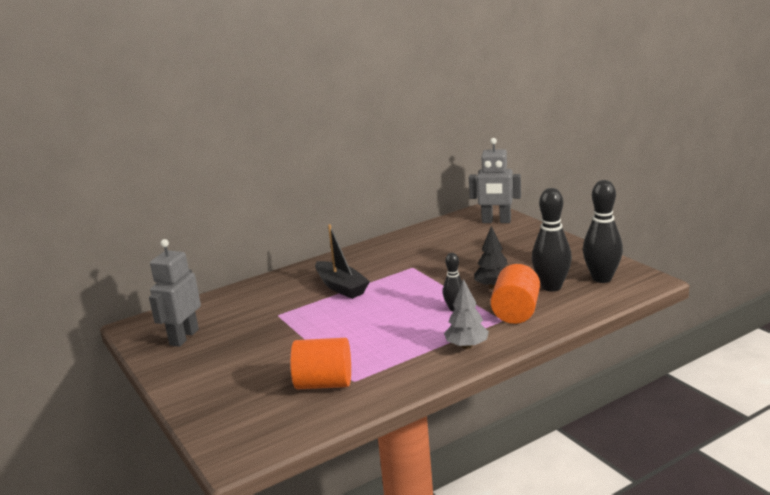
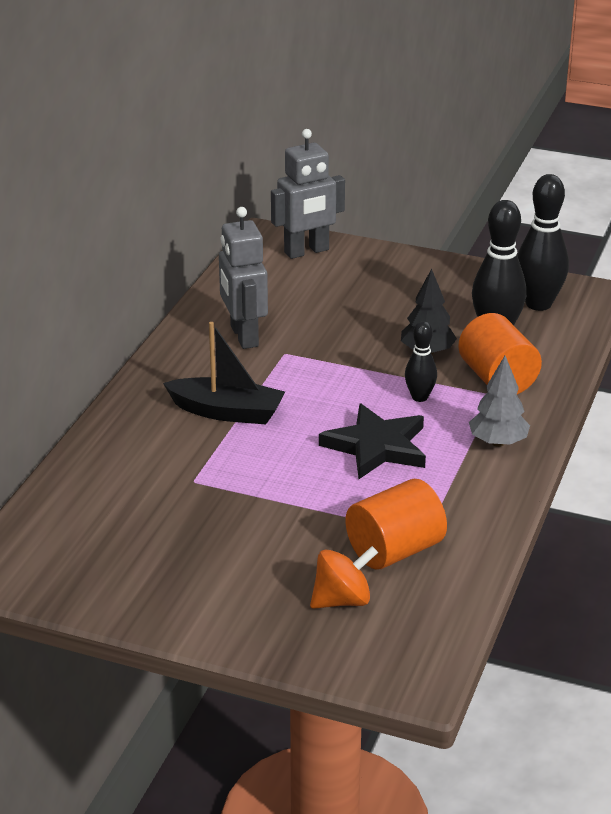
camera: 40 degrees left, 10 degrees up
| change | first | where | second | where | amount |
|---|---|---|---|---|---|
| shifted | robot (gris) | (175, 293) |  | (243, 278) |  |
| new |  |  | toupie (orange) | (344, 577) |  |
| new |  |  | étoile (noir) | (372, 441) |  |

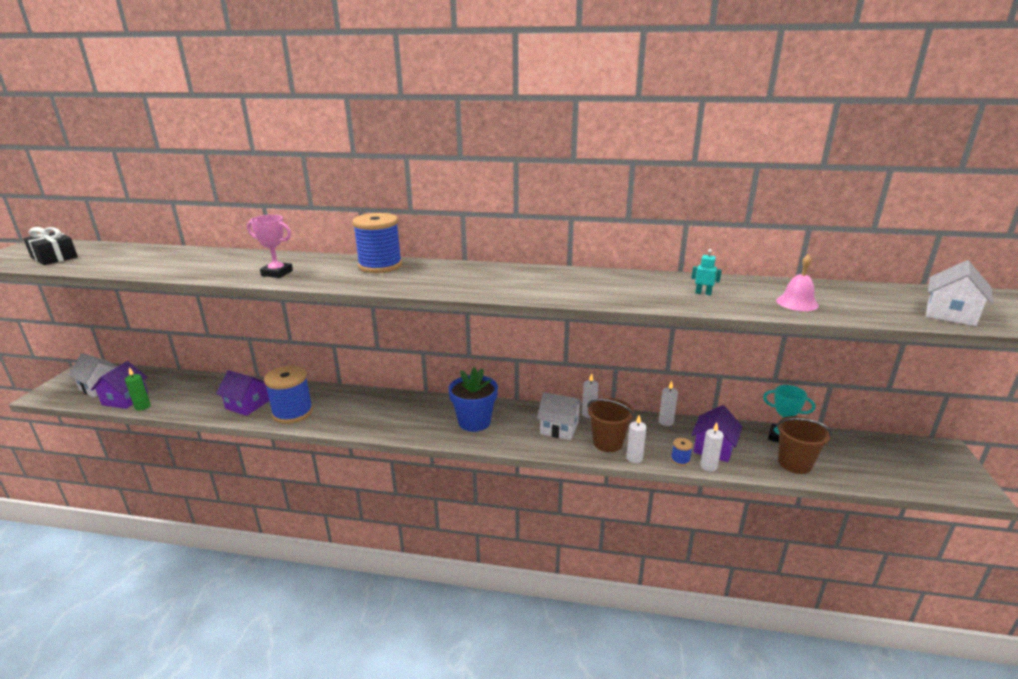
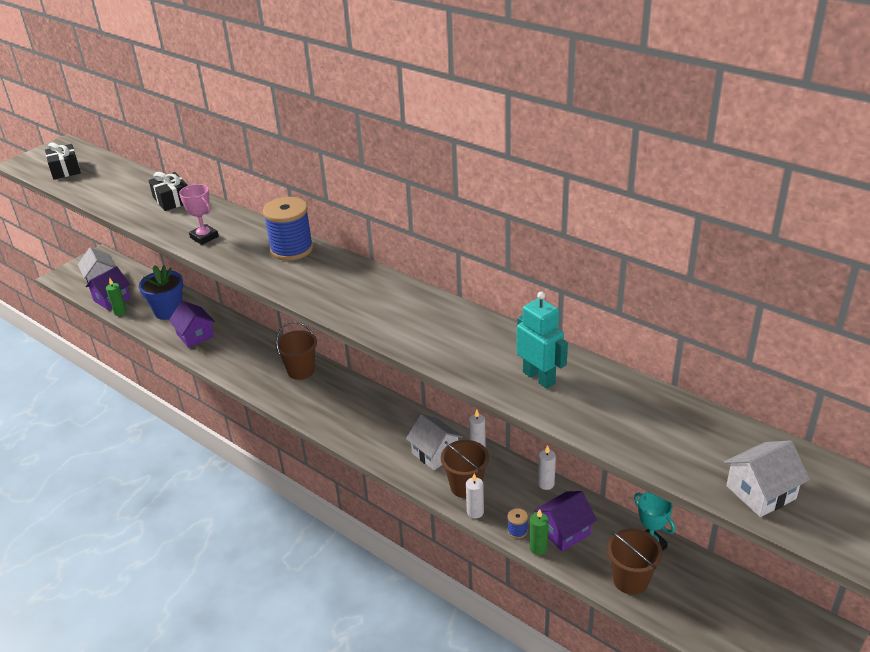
camera: 30 degrees right, 10 degrees up
| change | first | where | second | where | amount |
|---|---|---|---|---|---|
| gone | bobine (bleu) | (288, 395) |  |  |  |
| shifted | pot de fleurs (bleu) | (473, 399) |  | (161, 292) |  |
| scaled | robot (turquoise) | (706, 272) |  | (542, 340) | x2.08 |
| repainted | bougie (blanc) | (712, 447) | bougie (vert) | (539, 532) |  |
| gone | cloche (rose) | (797, 282) |  |  |  |
| new |  |  | cadeau (noir) | (168, 191) |  |
| new |  |  | seau (marron) | (296, 350) |  |

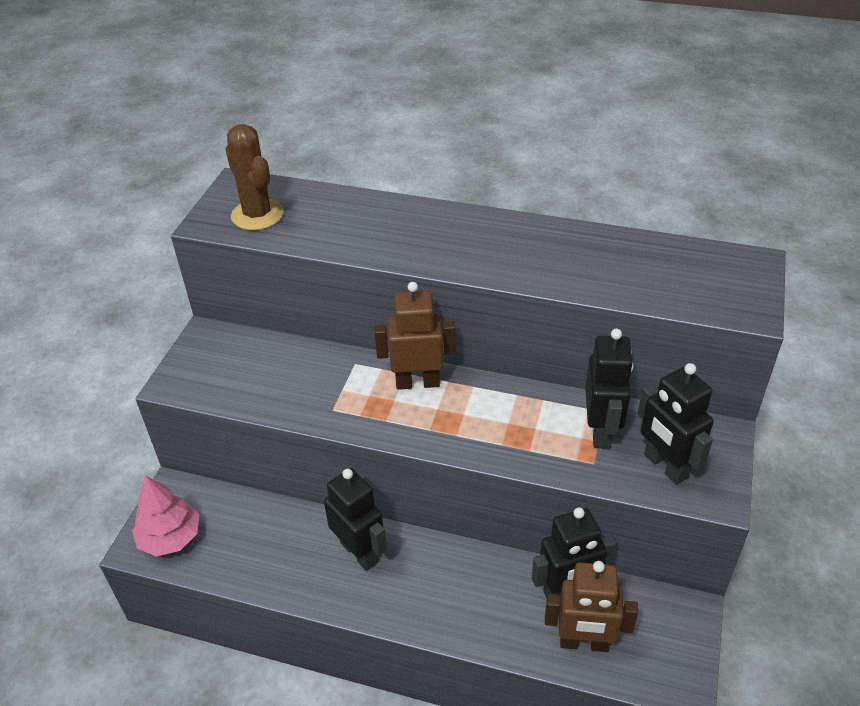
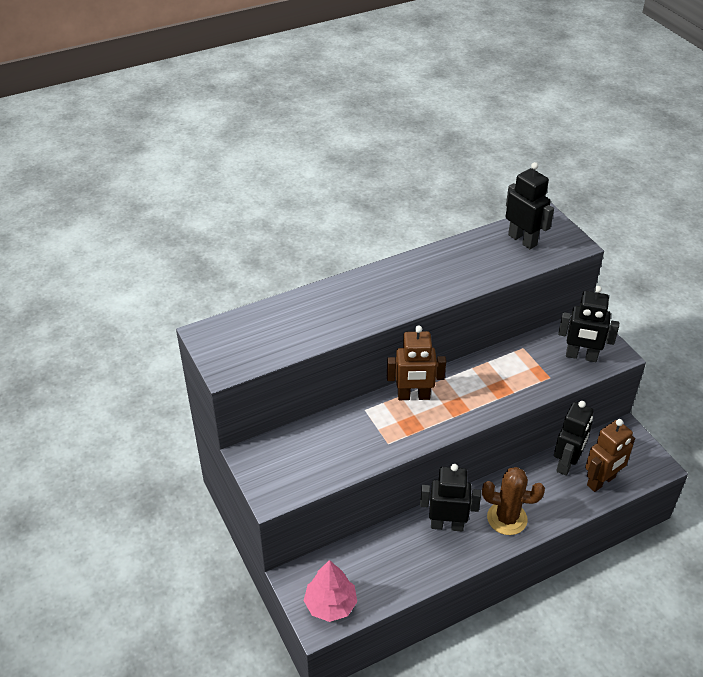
camera: 45 degrees left, 0 degrees up
| change | first | where | second | where | amount |
|---|---|---|---|---|---|
| shifted | cactus (marron) | (254, 177) |  | (513, 501) |  |
| rotated | robot (marron) | (415, 336) |  | (416, 362) | 135 degrees counterclockwise |
| shifted | robot (noir) | (609, 389) |  | (529, 205) |  |

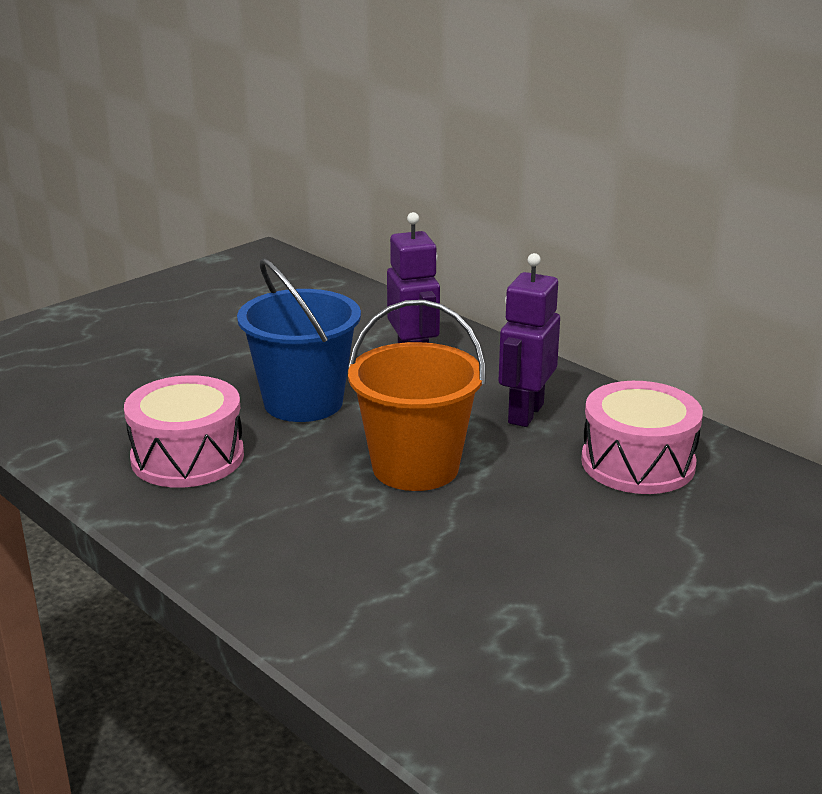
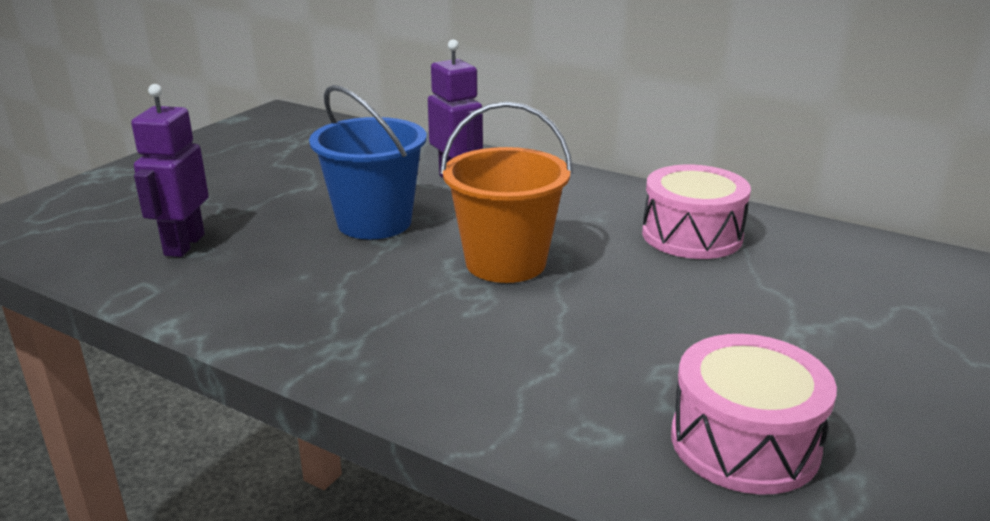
camera: 15 degrees left, 0 degrees up
| change | first | where | second | where | amount |
|---|---|---|---|---|---|
| shifted | tambour (rose) | (184, 431) |  | (754, 414) |  |
| shifted | robot (violet) | (529, 340) |  | (170, 170) |  |

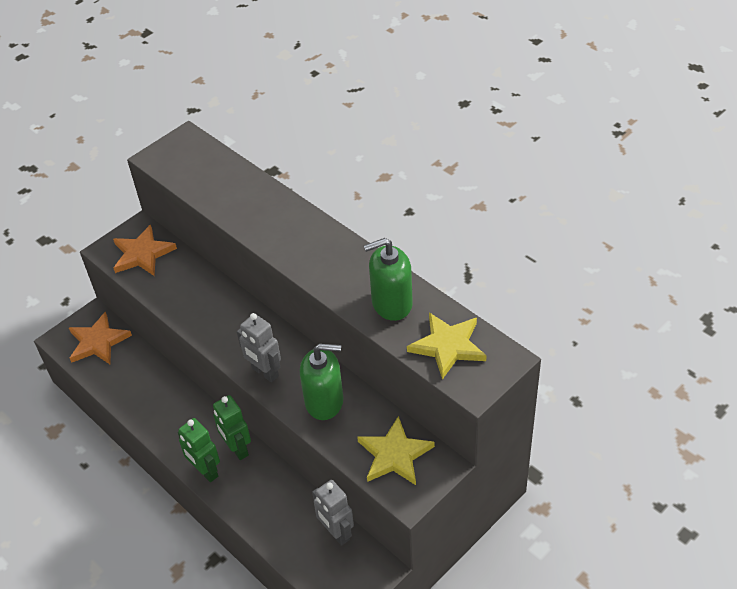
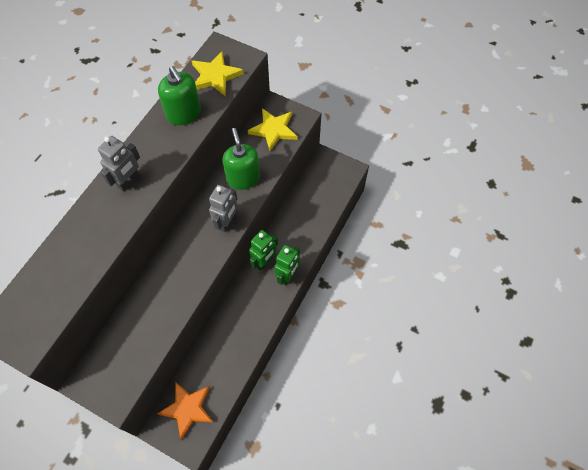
camera: 110 degrees left, 15 degrees up
| change | first | where | second | where | amount |
|---|---|---|---|---|---|
| gone | étoile (orange) | (145, 250) |  |  |  |
| shifted | robot (gris) | (333, 513) |  | (119, 163) |  |

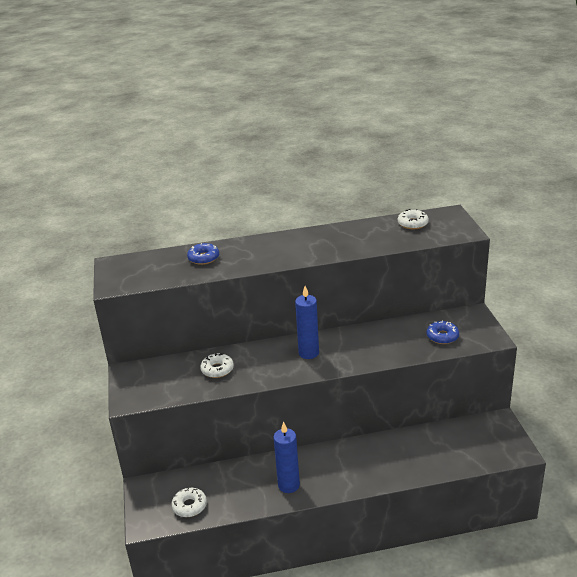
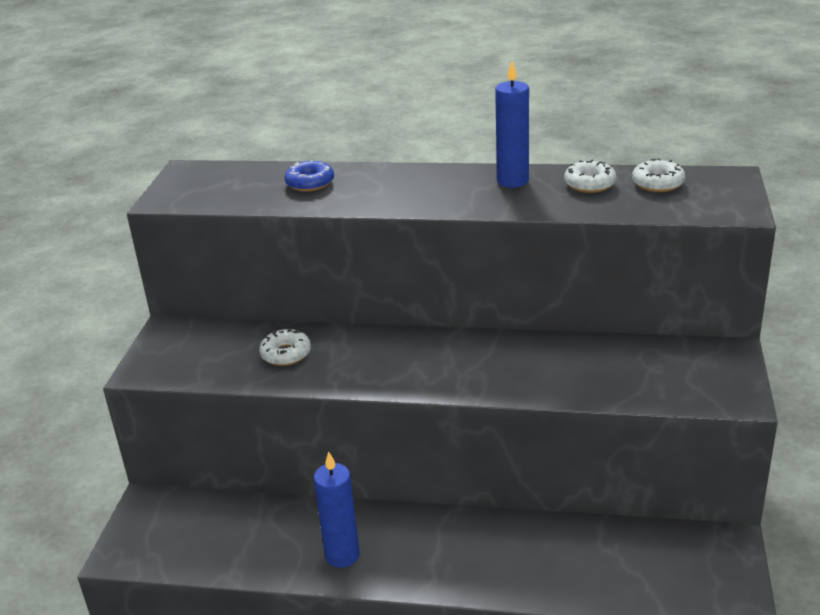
camera: 20 degrees right, 0 degrees up
| change | first | where | second | where | amount |
|---|---|---|---|---|---|
| shifted | beignet (blanc) | (189, 502) |  | (590, 176) |  |
| shifted | bougie (bleu) | (307, 322) |  | (512, 124) |  |
| gone | beignet (bleu) | (443, 332) |  |  |  |

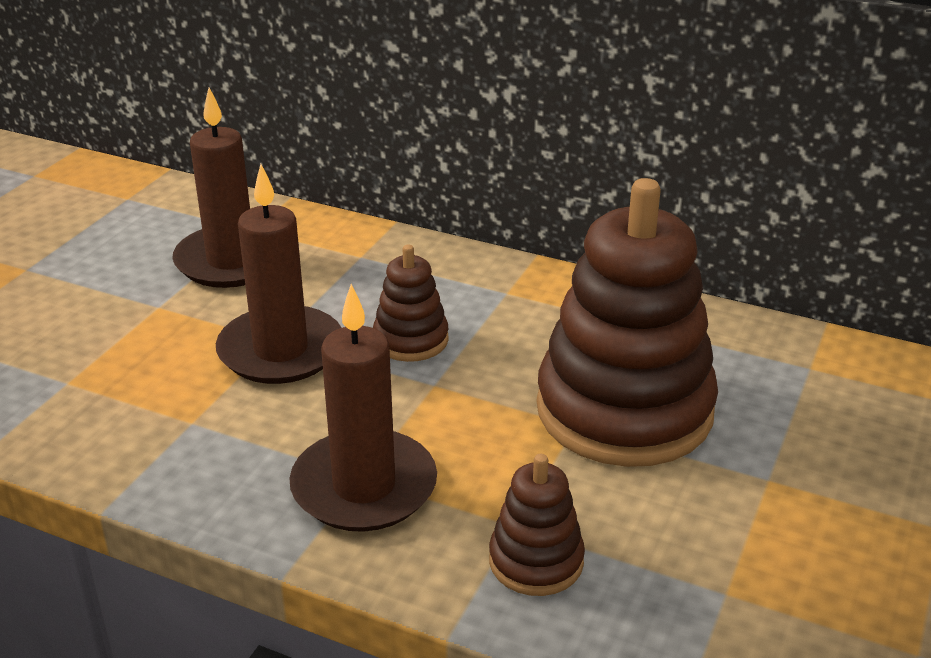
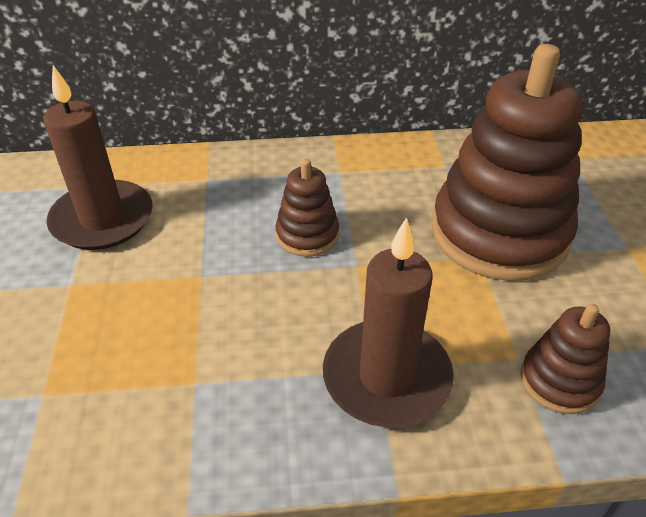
camera: 30 degrees left, 10 degrees up
| change | first | where | second | where | amount |
|---|---|---|---|---|---|
| gone | bougie (marron) | (278, 274) |  |  |  |

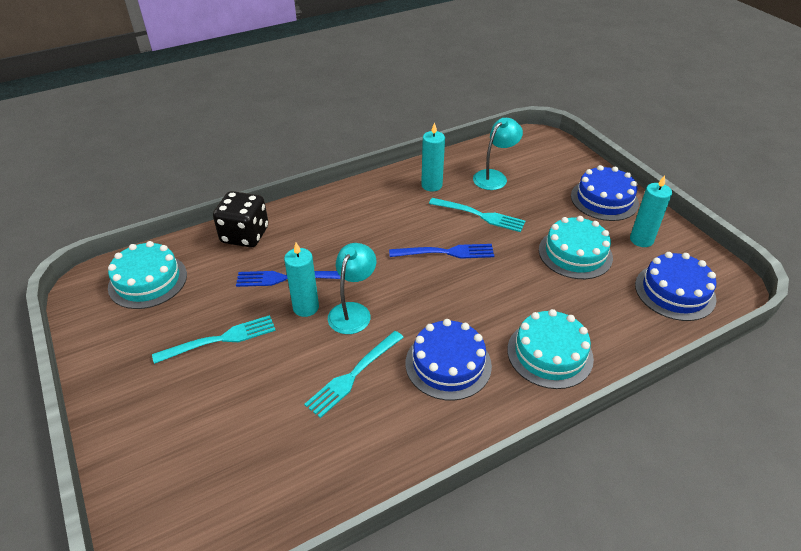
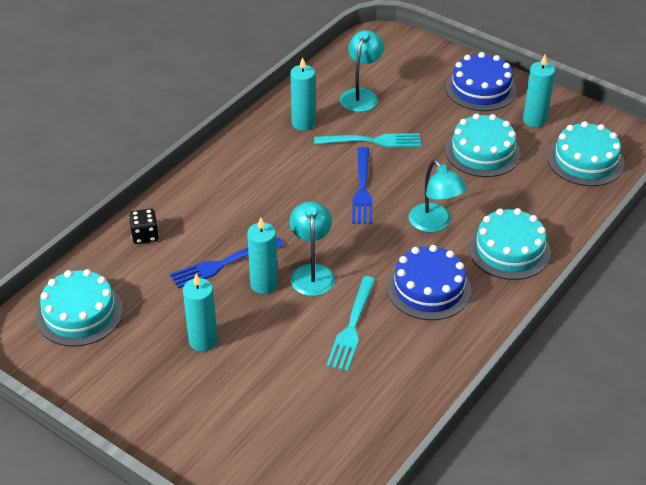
camera: 25 degrees left, 0 degrees up
| change | first | where | second | where | amount |
|---|---|---|---|---|---|
| swapped | fourchette (turquoise) | (214, 339) | bougie (turquoise) | (200, 312) |  |
| scaled | dé (noir) | (240, 219) |  | (144, 226) | x0.56 |
| rotated | fourchette (bleu) | (441, 251) |  | (362, 185) | 120 degrees clockwise |
| repainted | gâteau (bleu) | (676, 286) | gâteau (turquoise) | (586, 153) |  |
| new |  |  | lampe (turquoise) | (438, 196) |  |

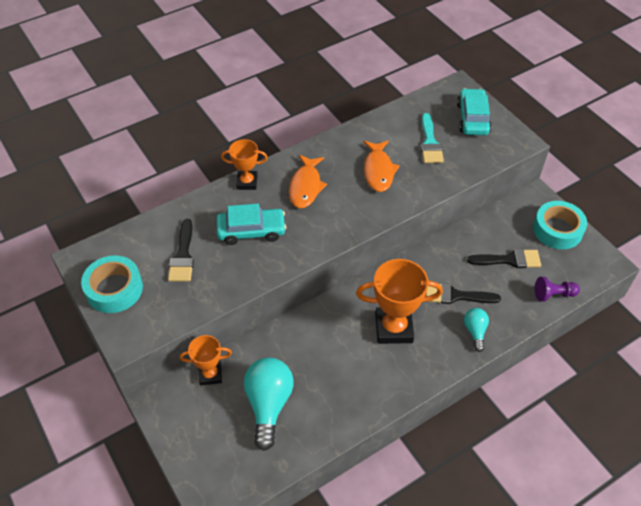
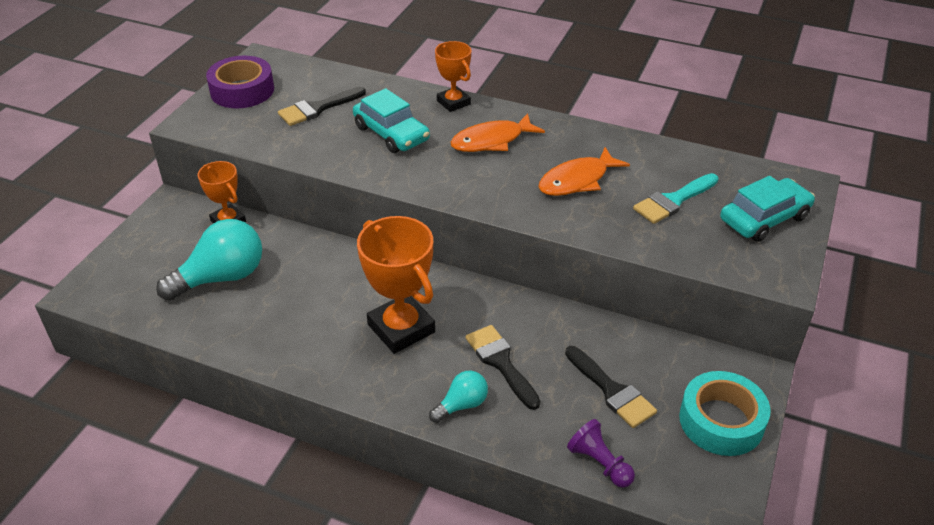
camera: 55 degrees right, 10 degrees down
| change | first | where | second | where | amount |
|---|---|---|---|---|---|
| repainted | ruban adhésif (turquoise) | (112, 284) | ruban adhésif (violet) | (240, 82) |  |

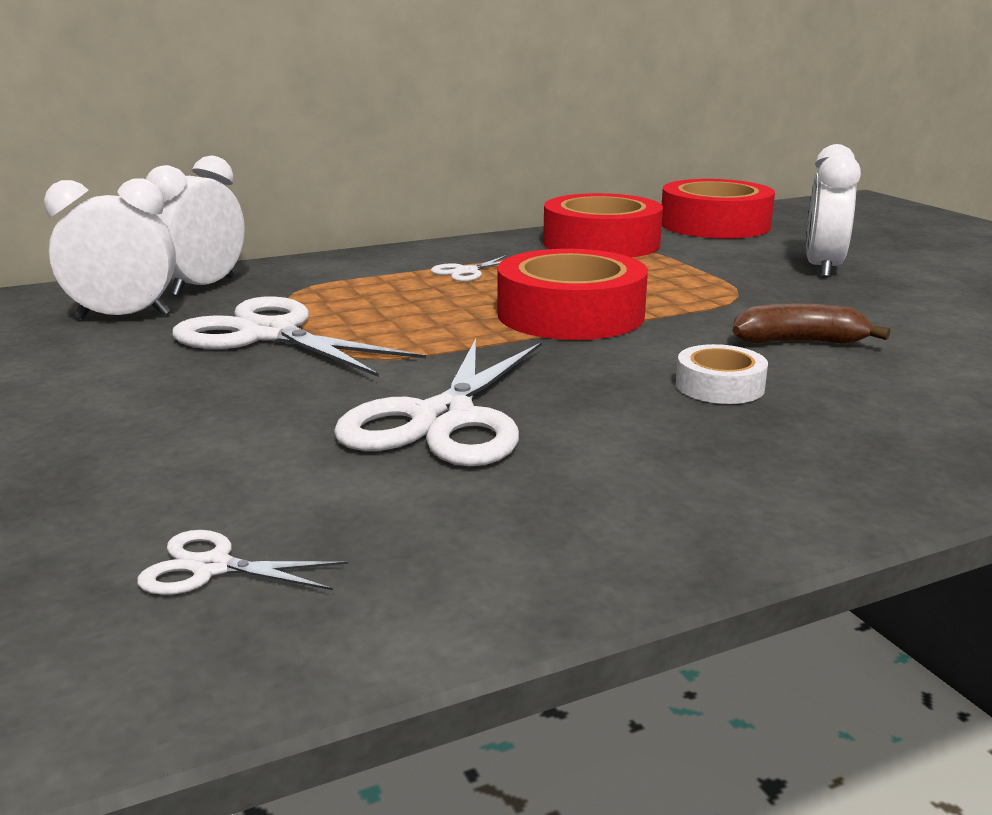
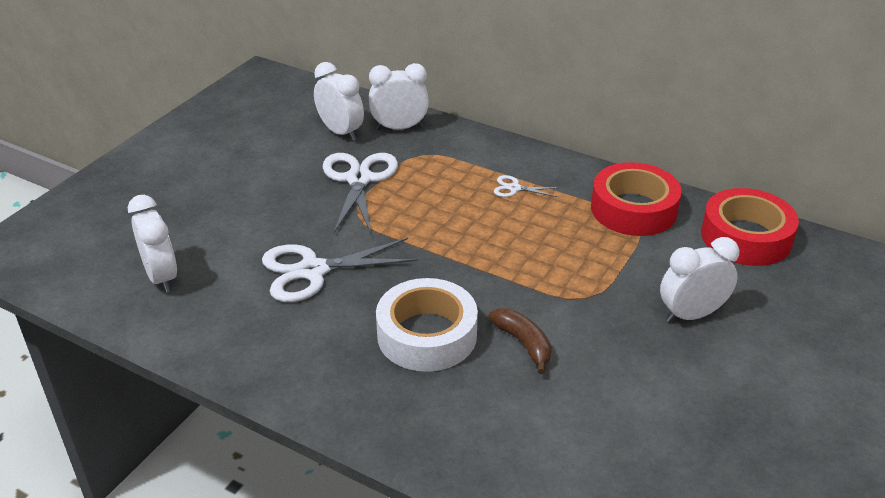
camera: 55 degrees right, 15 degrees up
| change | first | where | second | where | amount |
|---|---|---|---|---|---|
| swapped | ciseaux (blanc) | (243, 562) | réveil (blanc) | (152, 244) |  |
| gone | ruban adhésif (rouge) | (573, 294) |  |  |  |
| scaled | ruban adhésif (blanc) | (722, 374) |  | (427, 325) | x2.04 |

